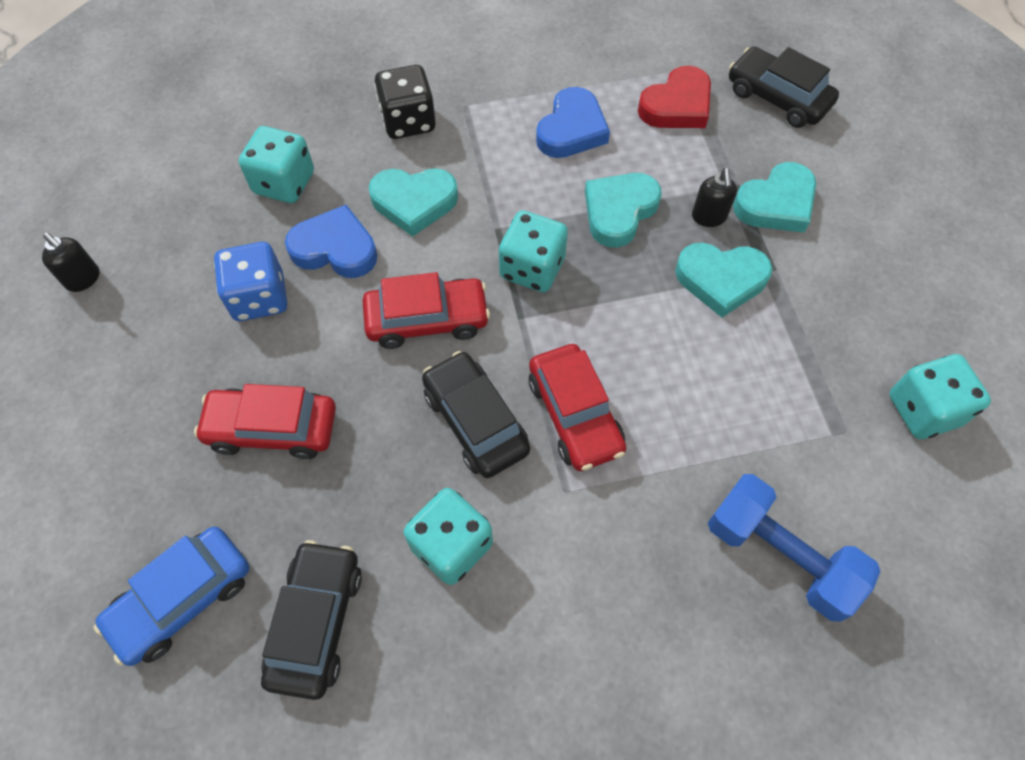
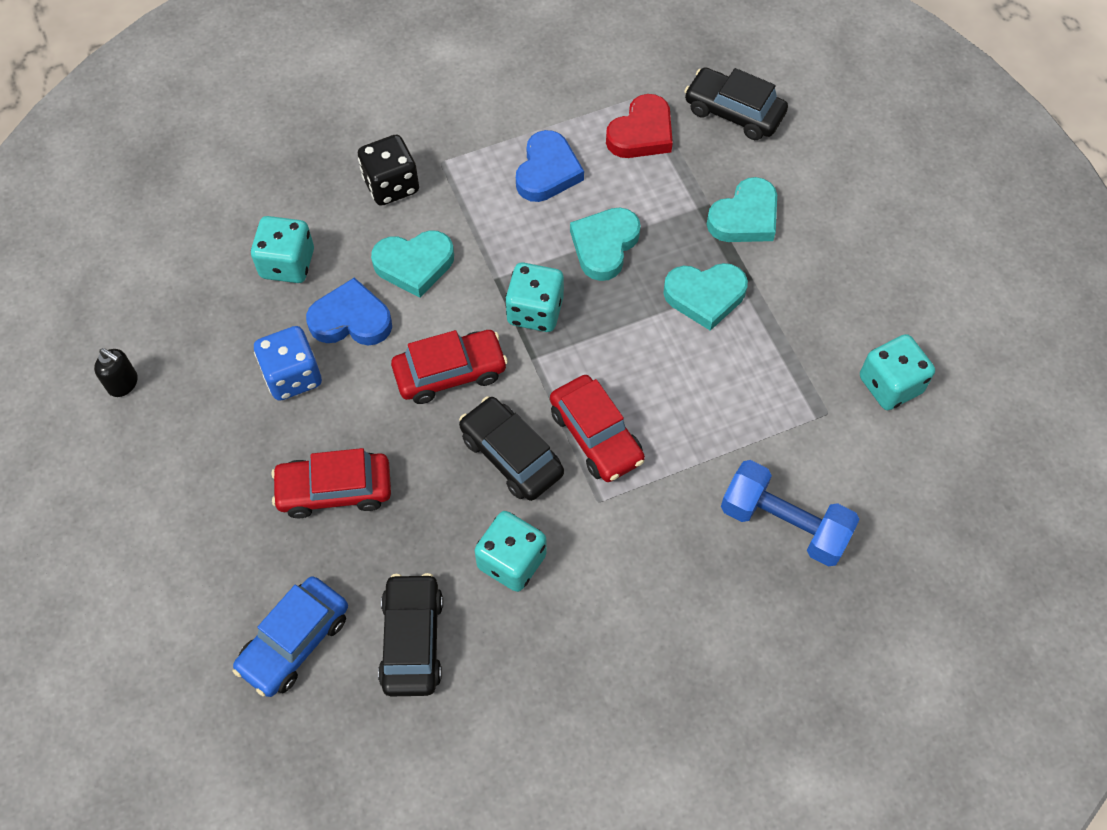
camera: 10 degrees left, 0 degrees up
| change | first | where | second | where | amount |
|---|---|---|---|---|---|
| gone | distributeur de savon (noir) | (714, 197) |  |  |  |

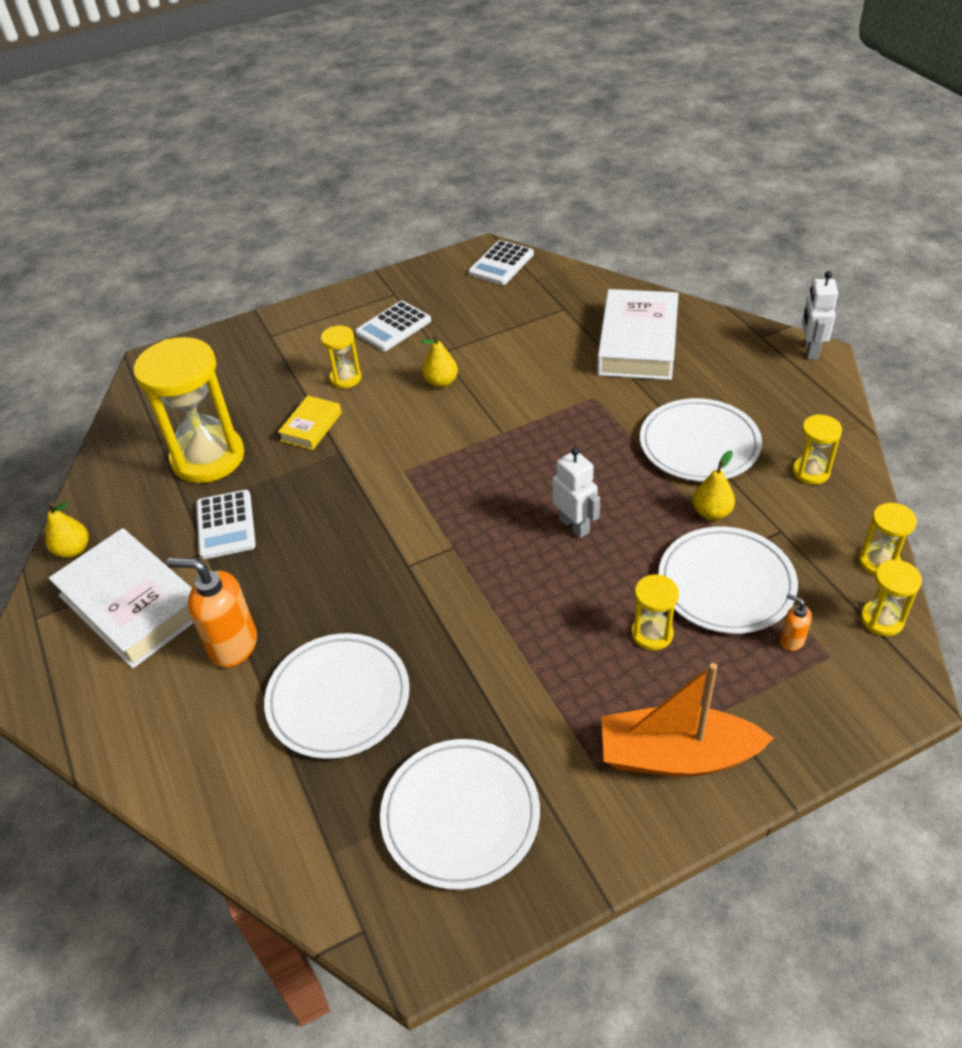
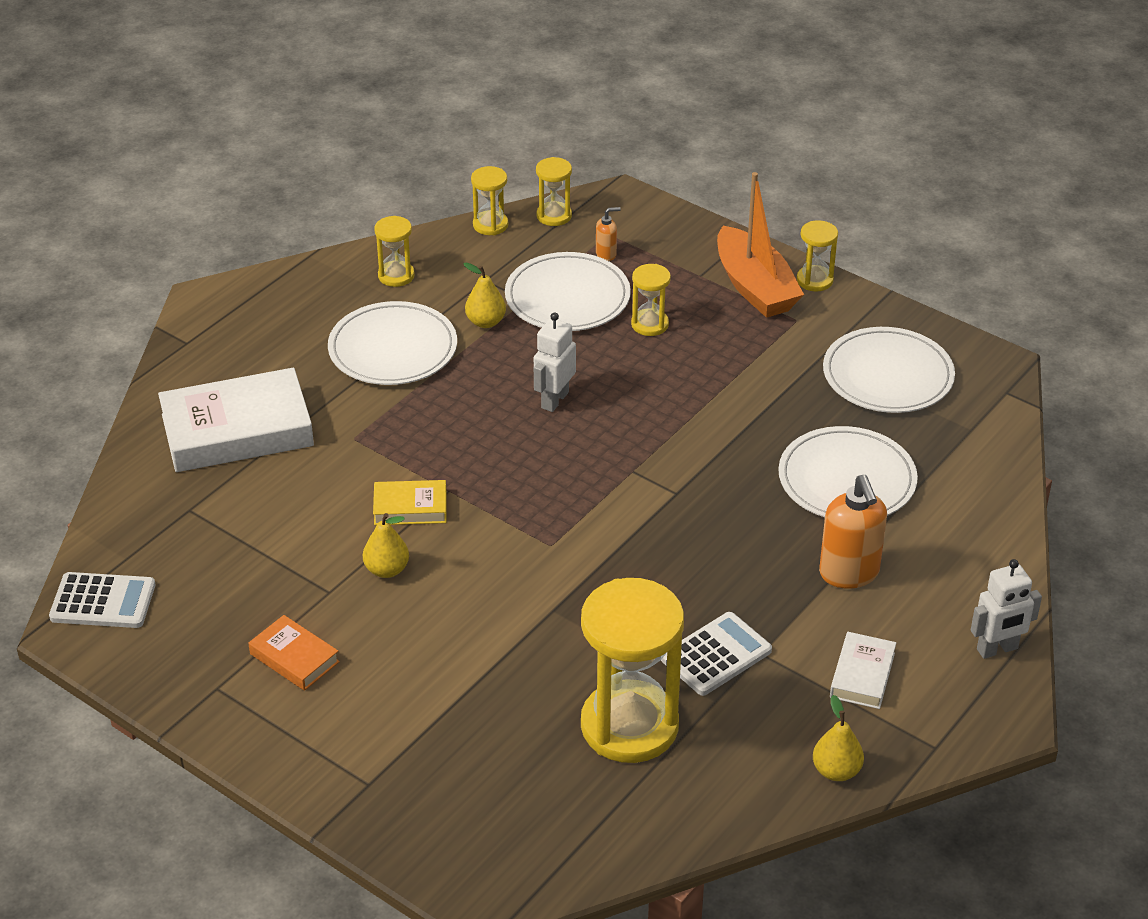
camera: 120 degrees left, 5 degrees down
| change | first | where | second | where | amount |
|---|---|---|---|---|---|
| scaled | livre (blanc) | (121, 598) |  | (863, 670) | x0.50 |
| shifted | livre (jaune) | (310, 422) |  | (409, 502) |  |
| shifted | sablier (jaune) | (341, 357) |  | (817, 255) |  |
| swapped | calculatrice (blanc) | (393, 326) | livre (orange) | (294, 653) |  |
| rotated | distributeur de savon (orange) | (796, 622) |  | (608, 234) | 120 degrees counterclockwise |
| shifted | robot (blanc) | (820, 315) |  | (1006, 609) |  |

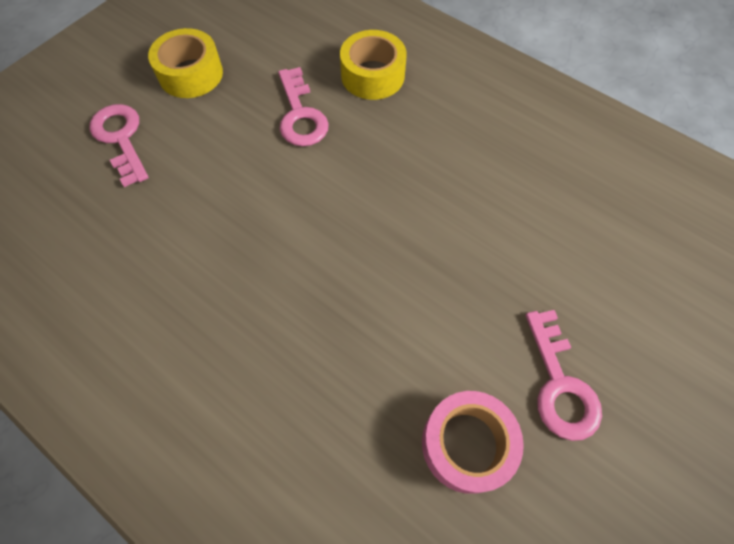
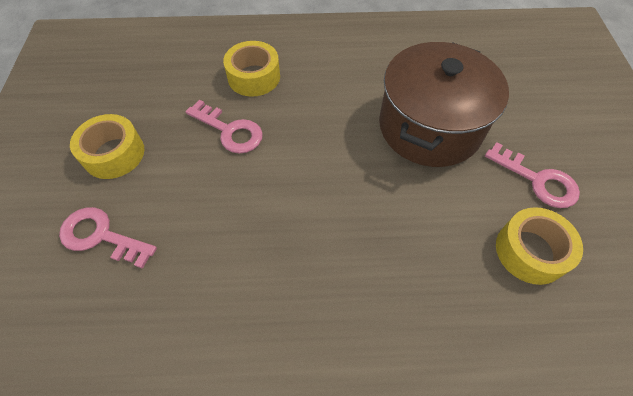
camera: 40 degrees left, 5 degrees down
| change | first | where | second | where | amount |
|---|---|---|---|---|---|
| repainted | ruban adhésif (rose) | (473, 442) | ruban adhésif (jaune) | (539, 246) |  |
| new |  |  | marmite (marron) | (444, 104) |  |

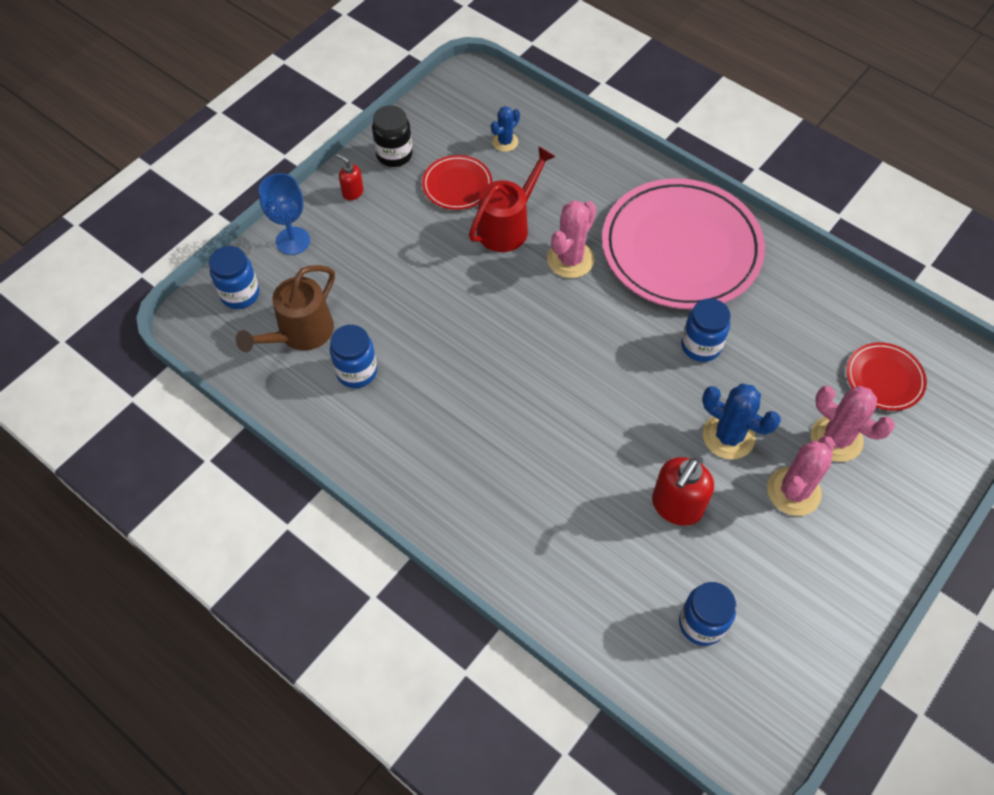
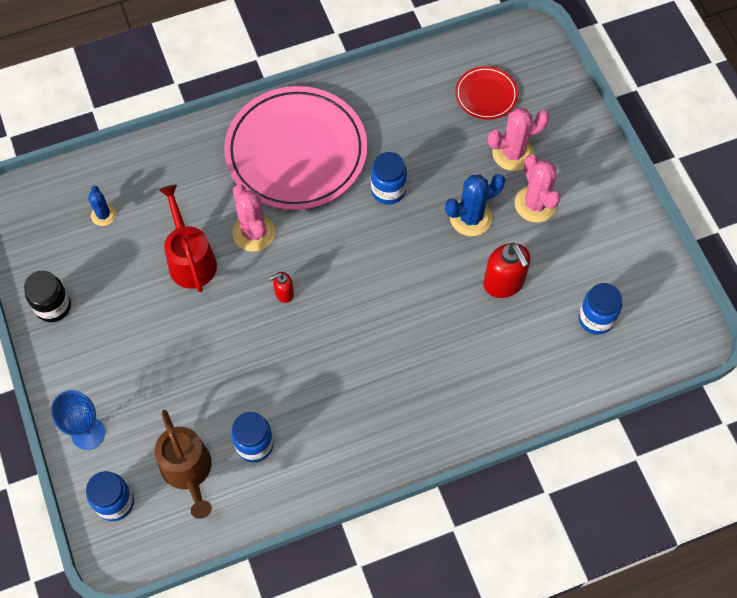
camera: 60 degrees left, 5 degrees up
| change | first | where | second | where | amount |
|---|---|---|---|---|---|
| shifted | distributeur de savon (rouge) | (349, 177) |  | (281, 287) |  |
| gone | assiette (rouge) | (457, 182) |  |  |  |

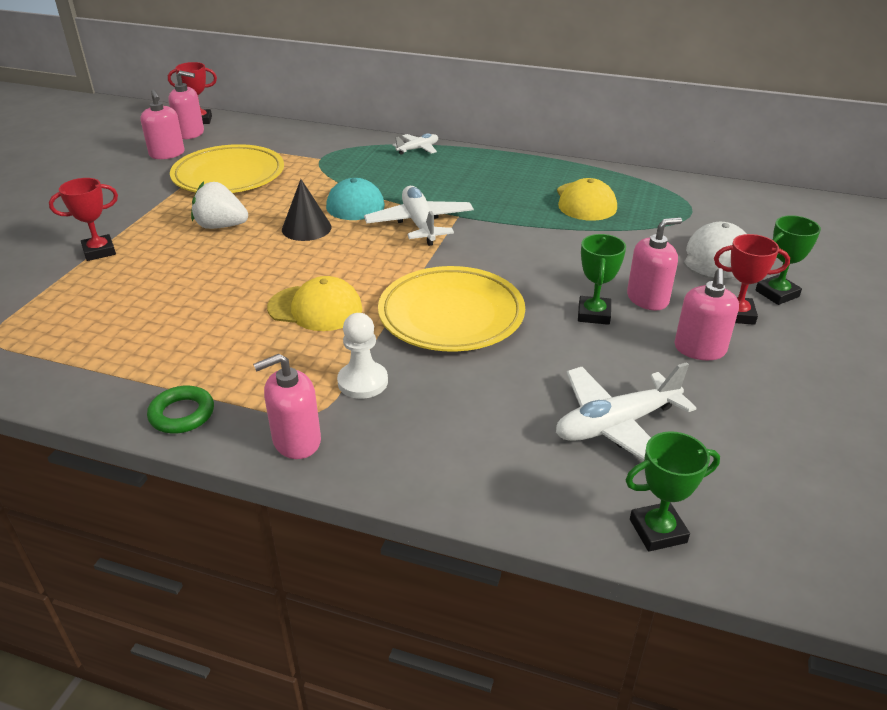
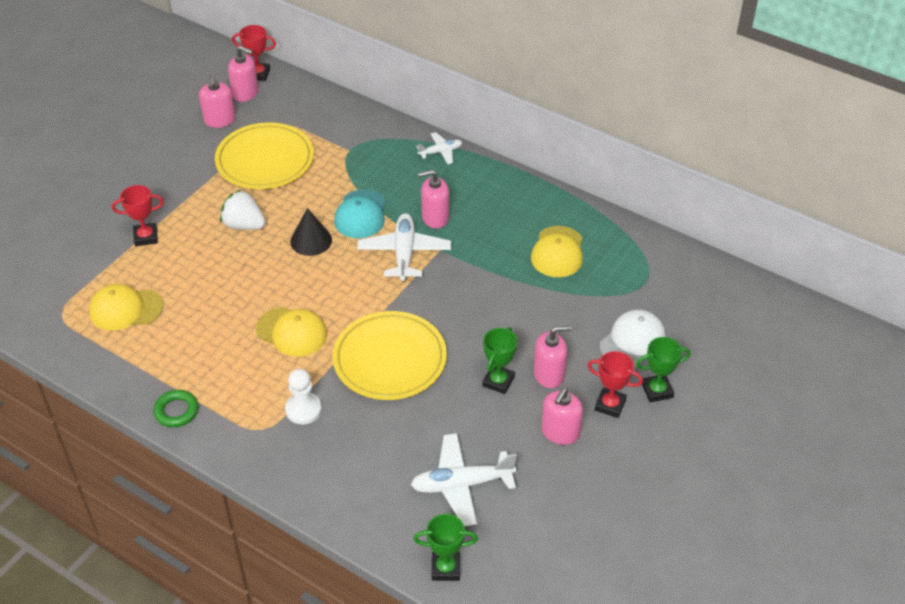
camera: 15 degrees right, 10 degrees up
| change | first | where | second | where | amount |
|---|---|---|---|---|---|
| shifted | distributeur de savon (rose) | (287, 406) |  | (433, 199) |  |
| new |  |  | casquette (jaune) | (126, 307) |  |

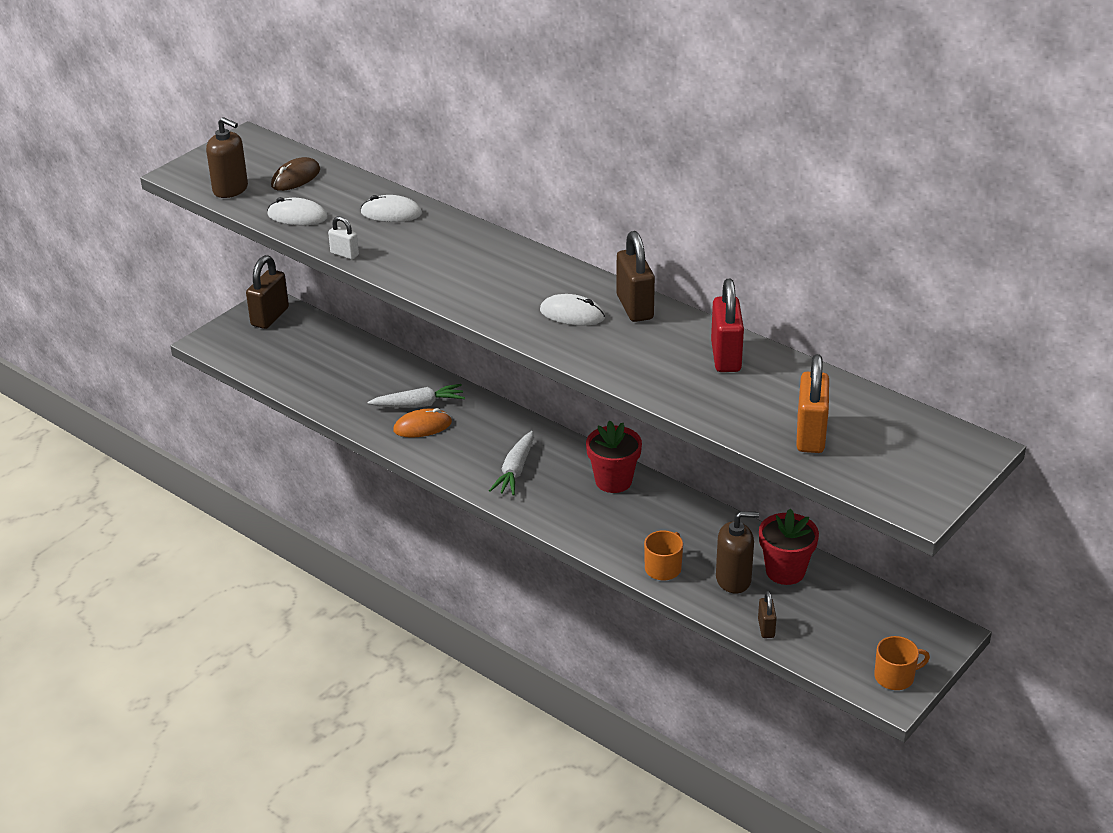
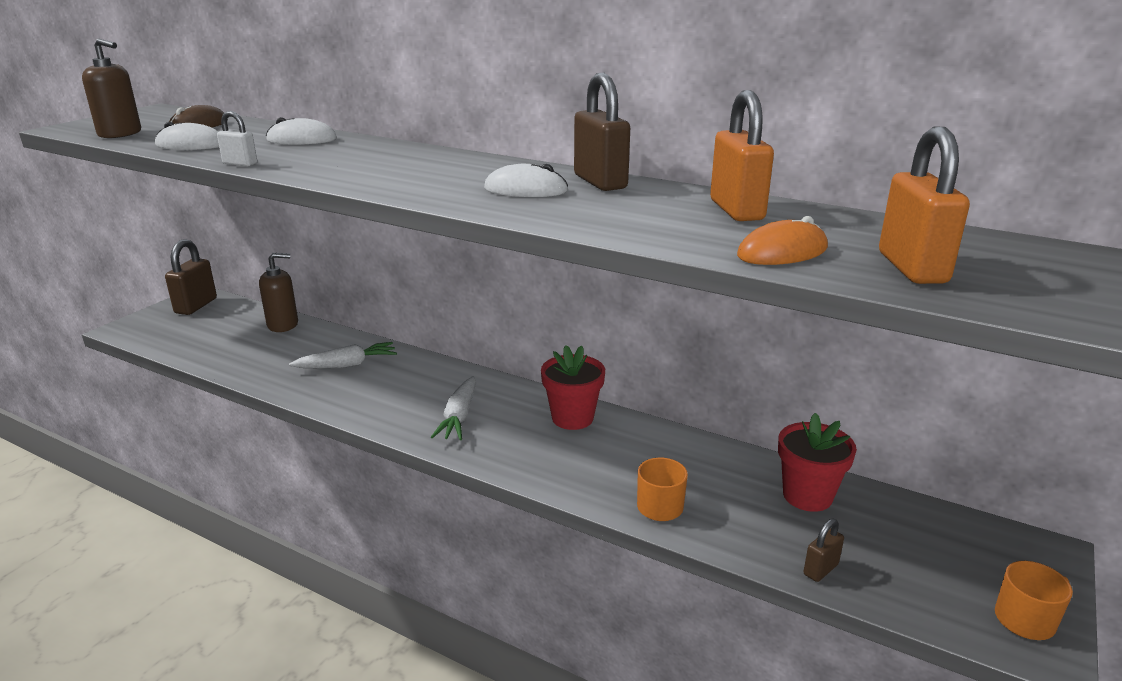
camera: 10 degrees left, 10 degrees down
| change | first | where | second | where | amount |
|---|---|---|---|---|---|
| shifted | souris (orange) | (422, 423) |  | (782, 240) |  |
| repainted | cadenas (rouge) | (727, 325) | cadenas (orange) | (742, 155) |  |
| shifted | distributeur de savon (marron) | (737, 552) |  | (278, 292) |  |
| rotated | cadenas (marron) | (767, 614) |  | (824, 550) | 60 degrees clockwise |

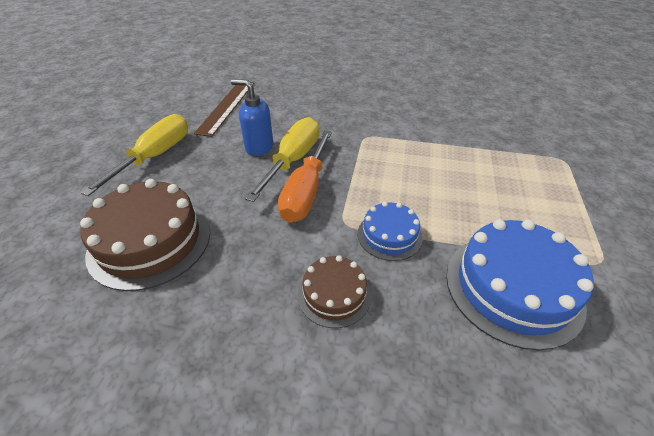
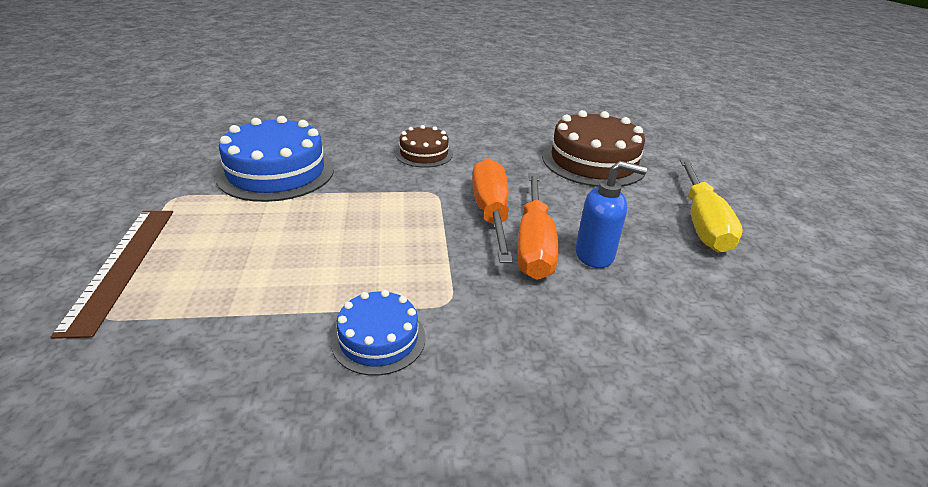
camera: 160 degrees right, 10 degrees down
| change | first | where | second | where | amount |
|---|---|---|---|---|---|
| shifted | règle (marron) | (224, 109) |  | (112, 275) |  |
| repainted | tournevis (jaune) | (282, 159) | tournevis (orange) | (538, 226) |  |
| shifted | gâteau (bleu) | (390, 231) |  | (378, 333) |  |

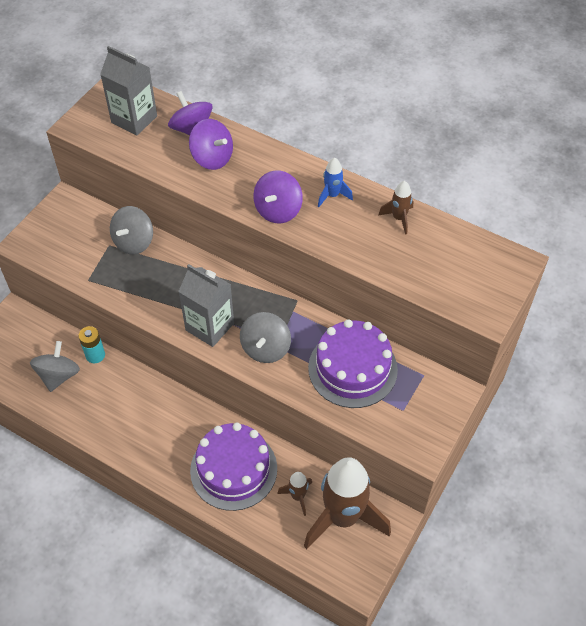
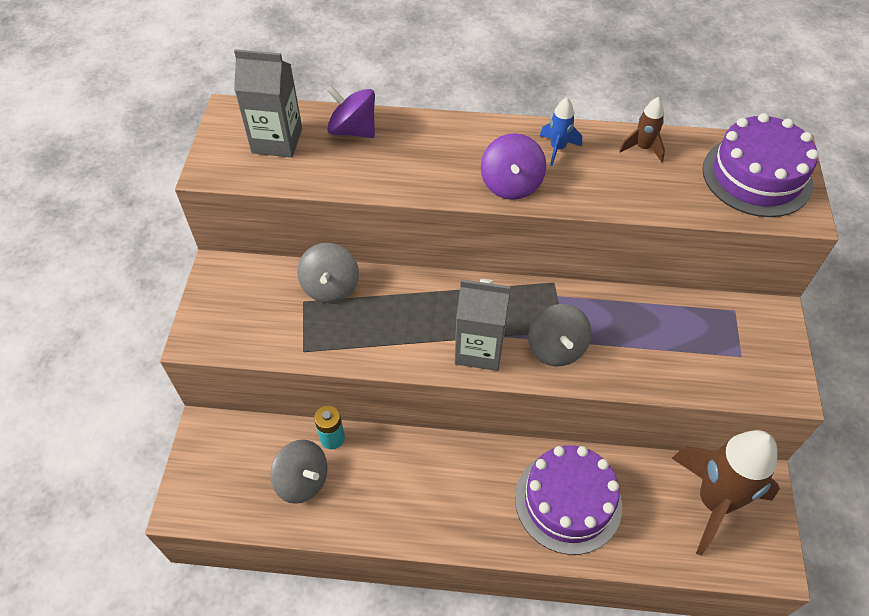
camera: 25 degrees left, 0 degrees up
| change | first | where | second | where | amount |
|---|---|---|---|---|---|
| rotated | toupie (gris) | (55, 366) |  | (299, 472) | 135 degrees clockwise |
| gone | toupie (violet) | (211, 144) |  |  |  |
| gone | fusée (marron) | (294, 494) |  |  |  |
| shifted | gâteau (violet) | (353, 363) |  | (760, 165) |  |

